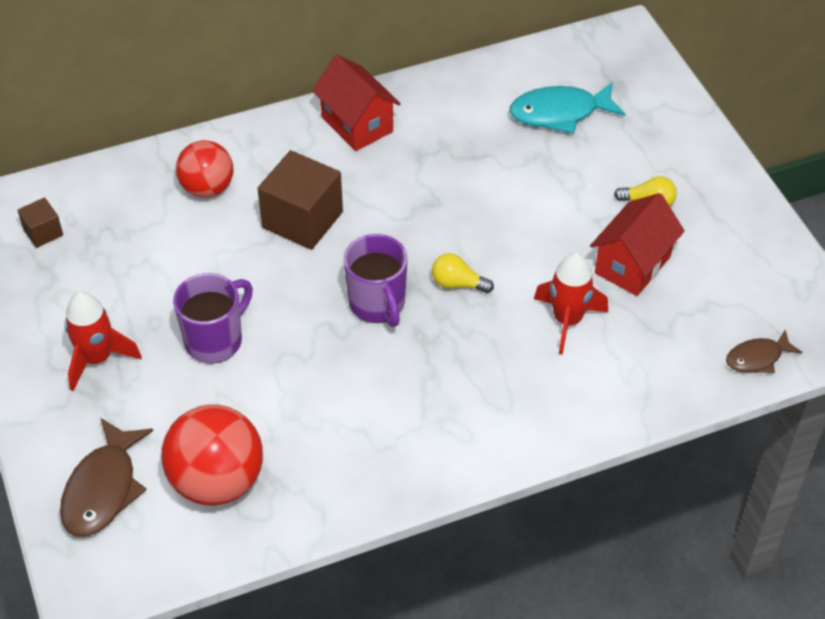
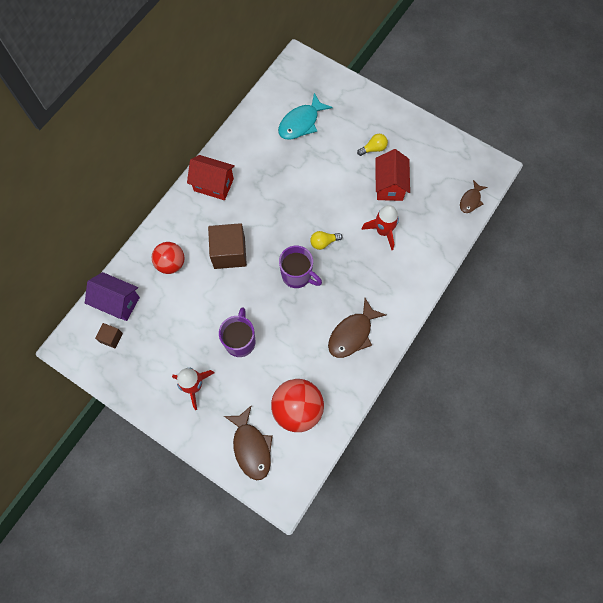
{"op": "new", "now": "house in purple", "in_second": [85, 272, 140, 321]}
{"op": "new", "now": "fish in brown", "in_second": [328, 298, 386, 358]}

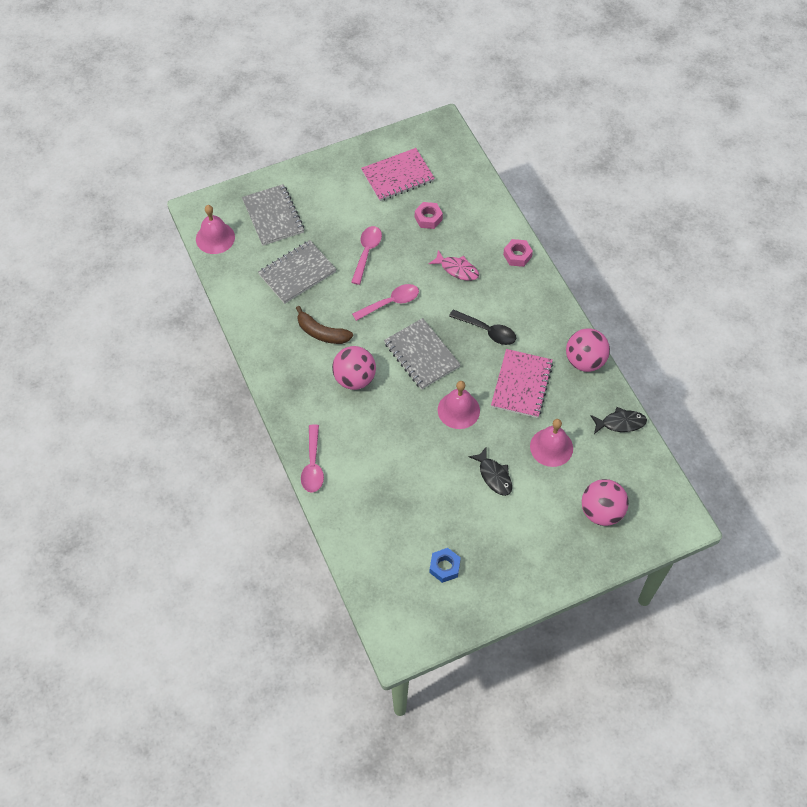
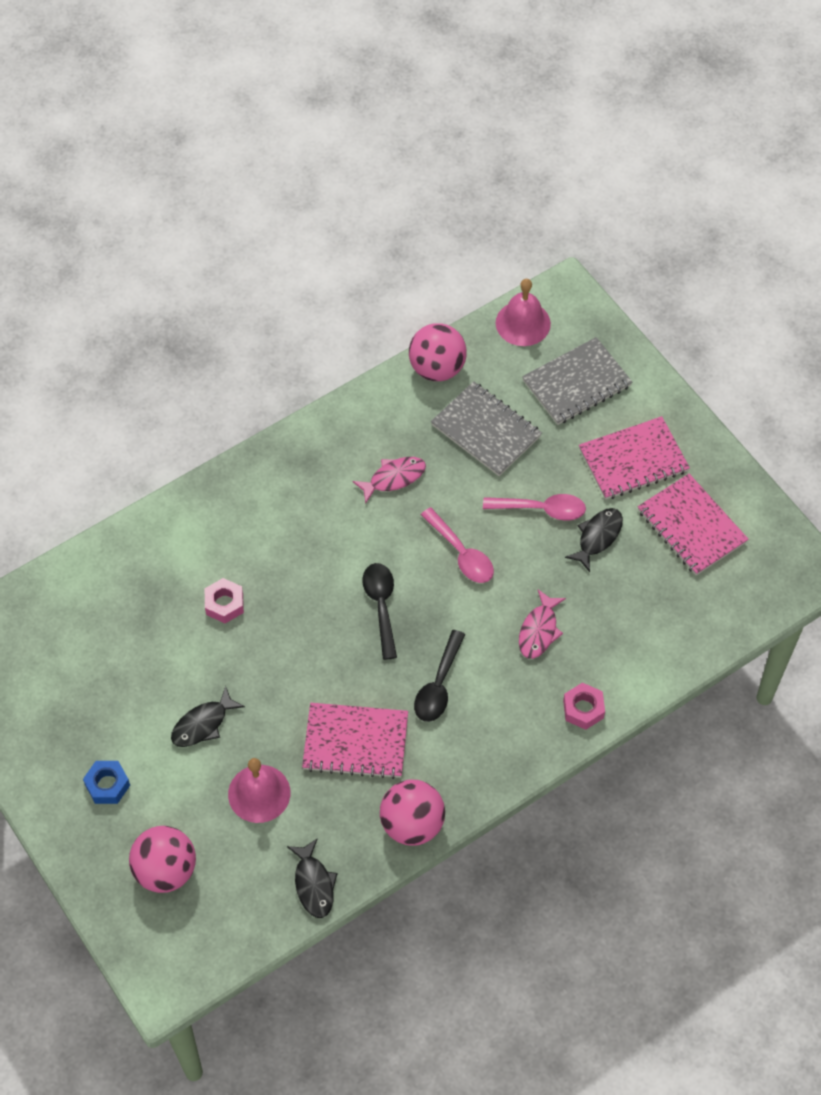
{"op": "swapped", "was": "banana in brown", "now": "fish in pink", "in_first": [296, 306, 353, 344], "in_second": [352, 457, 426, 503]}
{"op": "gone", "was": "spoon in pink", "in_first": [301, 424, 324, 493]}
{"op": "shifted", "was": "ball in pink", "in_first": [332, 346, 376, 390], "in_second": [409, 323, 467, 381]}
{"op": "swapped", "was": "notebook in grey", "now": "spoon in black", "in_first": [384, 318, 461, 390], "in_second": [363, 563, 397, 660]}
{"op": "shifted", "was": "nut in pink", "in_first": [415, 202, 443, 229], "in_second": [205, 578, 244, 623]}
{"op": "shifted", "was": "nut in blue", "in_first": [429, 548, 461, 583], "in_second": [83, 761, 130, 804]}
{"op": "gone", "was": "bell in pink", "in_first": [438, 381, 480, 429]}
{"op": "new", "now": "fish in black", "in_second": [565, 508, 623, 572]}
{"op": "new", "now": "notebook in pink", "in_second": [579, 416, 690, 500]}

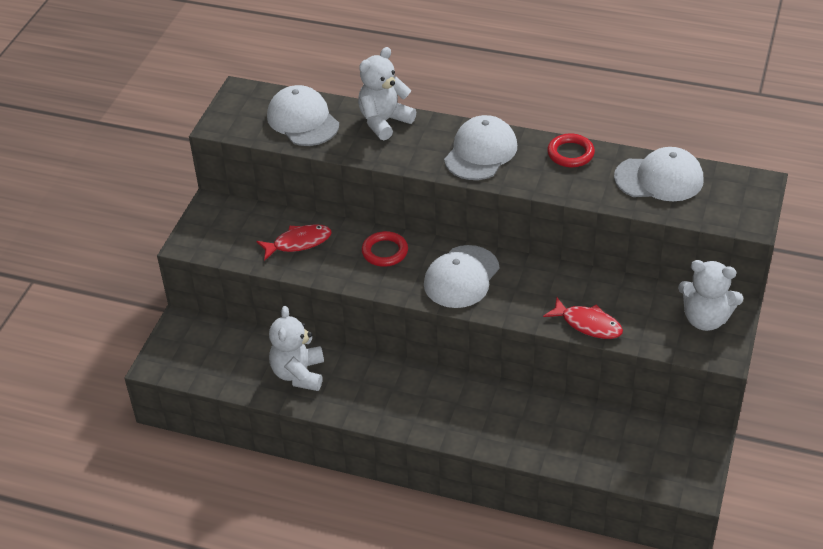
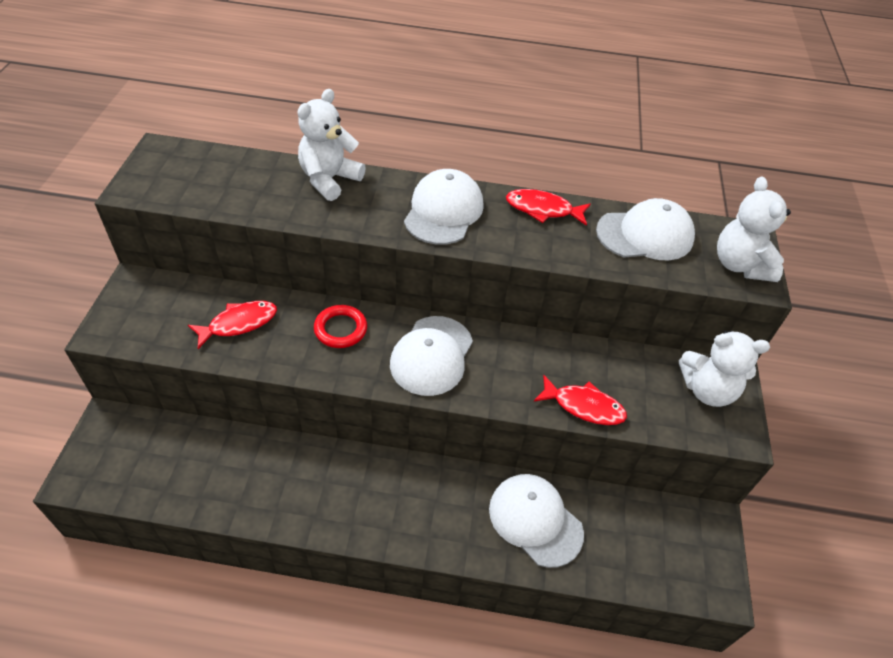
{"op": "shifted", "was": "cap in white", "in_first": [267, 85, 339, 146], "in_second": [489, 474, 584, 568]}
{"op": "shifted", "was": "teddy bear in white", "in_first": [269, 306, 324, 391], "in_second": [717, 177, 791, 282]}
{"op": "swapped", "was": "ring in red", "now": "fish in red", "in_first": [547, 134, 595, 167], "in_second": [506, 189, 591, 226]}

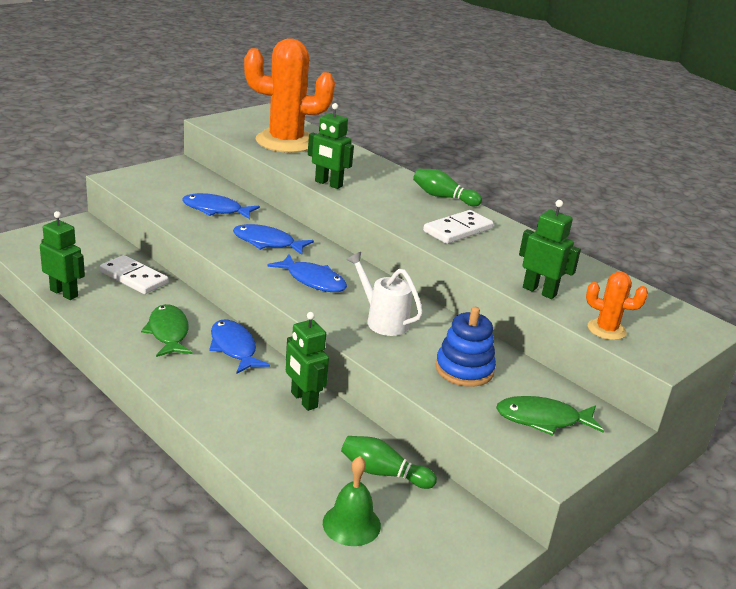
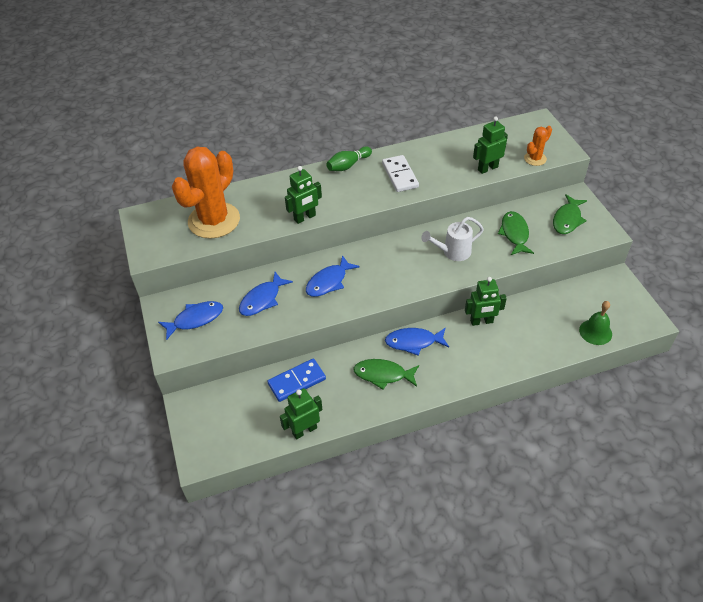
{"op": "repainted", "was": "domino in white", "now": "domino in blue", "in_first": [100, 255, 169, 294], "in_second": [267, 358, 326, 402]}
{"op": "shifted", "was": "fish in blue", "in_first": [267, 254, 347, 292], "in_second": [158, 301, 223, 340]}
{"op": "gone", "was": "bowling pin in green", "in_first": [341, 436, 437, 489]}
{"op": "swapped", "was": "stacking toy in blue", "now": "fish in green", "in_first": [435, 307, 496, 387], "in_second": [498, 211, 534, 255]}

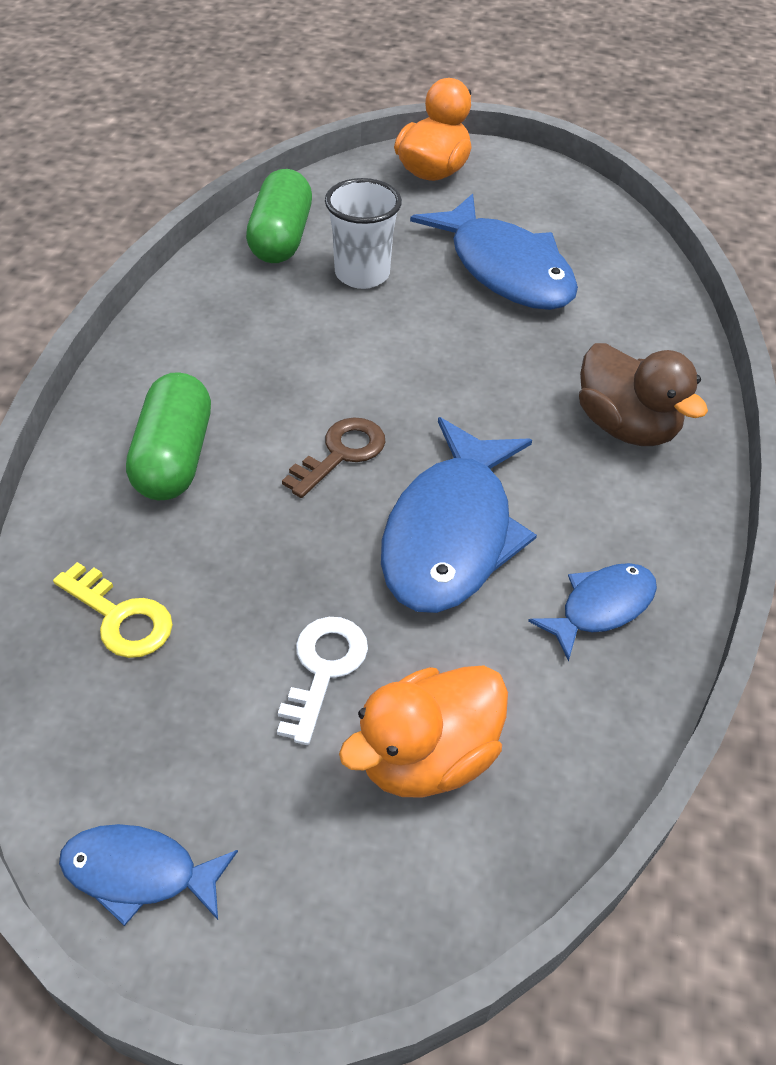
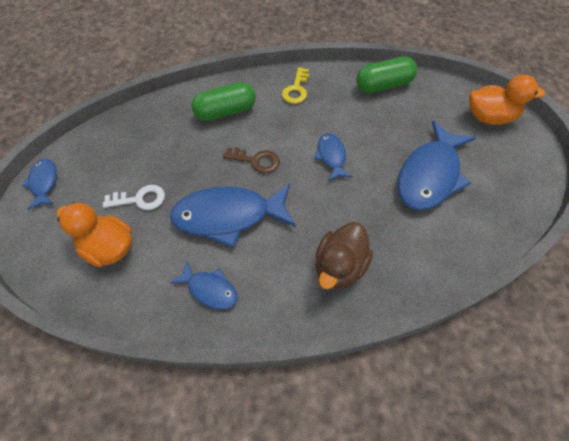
{"op": "shifted", "was": "key in yellow", "in_first": [53, 562, 173, 658], "in_second": [282, 67, 309, 104]}
{"op": "gone", "was": "cup in white", "in_first": [325, 178, 402, 289]}
{"op": "new", "now": "fish in blue", "in_second": [314, 133, 352, 181]}

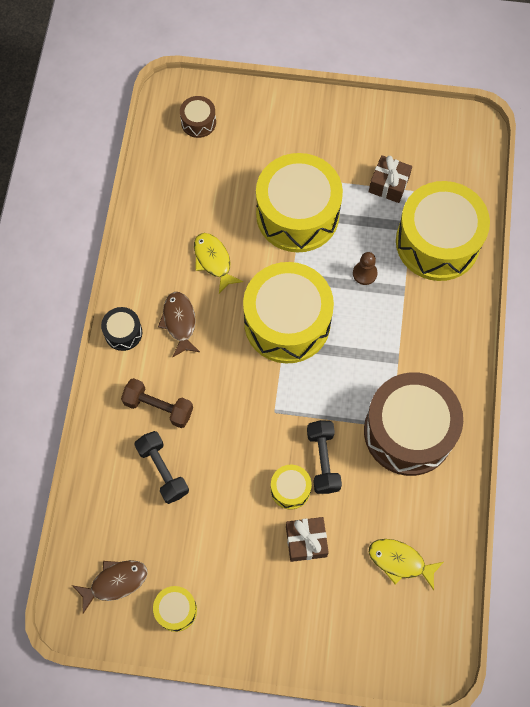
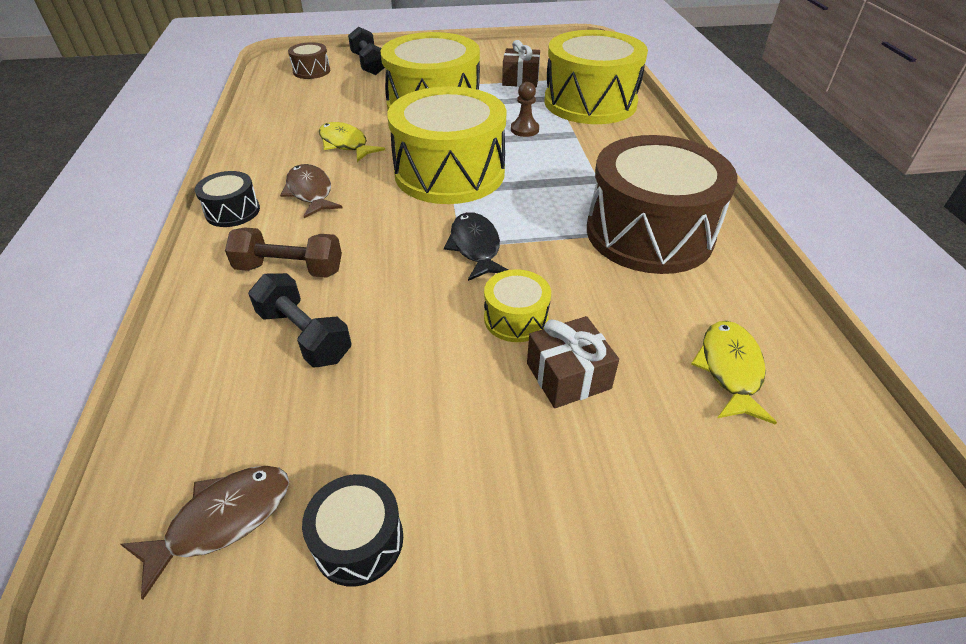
{"op": "repainted", "was": "drum in yellow", "now": "drum in black", "in_first": [153, 586, 197, 632], "in_second": [302, 474, 403, 587]}
{"op": "shifted", "was": "dumbbell in black", "in_first": [307, 420, 342, 494], "in_second": [348, 27, 385, 75]}
{"op": "rotated", "was": "fish in yellow", "in_first": [369, 539, 443, 590], "in_second": [691, 321, 777, 425], "clockwise": 90}
{"op": "new", "now": "fish in black", "in_second": [444, 212, 508, 281]}

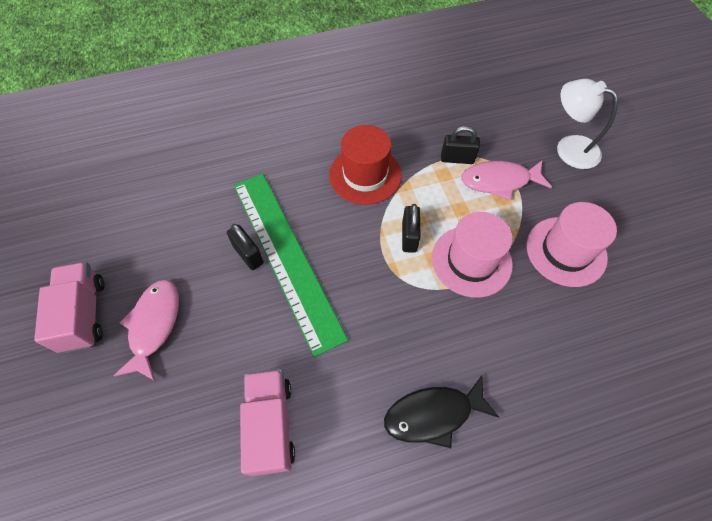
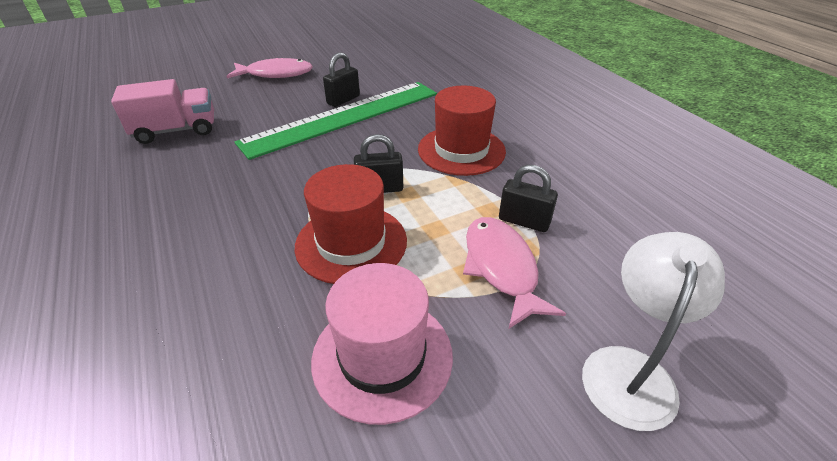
{"op": "gone", "was": "truck in pink", "in_first": [34, 262, 104, 353]}
{"op": "gone", "was": "fish in black", "in_first": [384, 375, 499, 448]}
{"op": "repainted", "was": "hat in pink", "now": "hat in red", "in_first": [432, 212, 513, 298], "in_second": [295, 164, 407, 284]}
{"op": "rotated", "was": "padlock in black", "in_first": [441, 126, 480, 164], "in_second": [499, 165, 558, 232], "clockwise": -60}

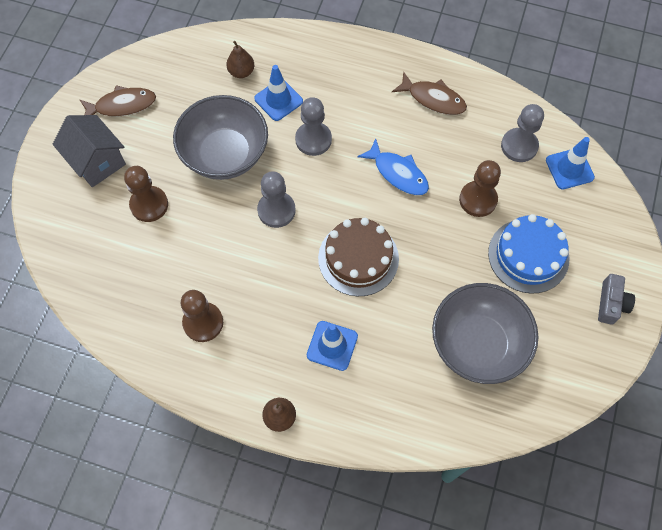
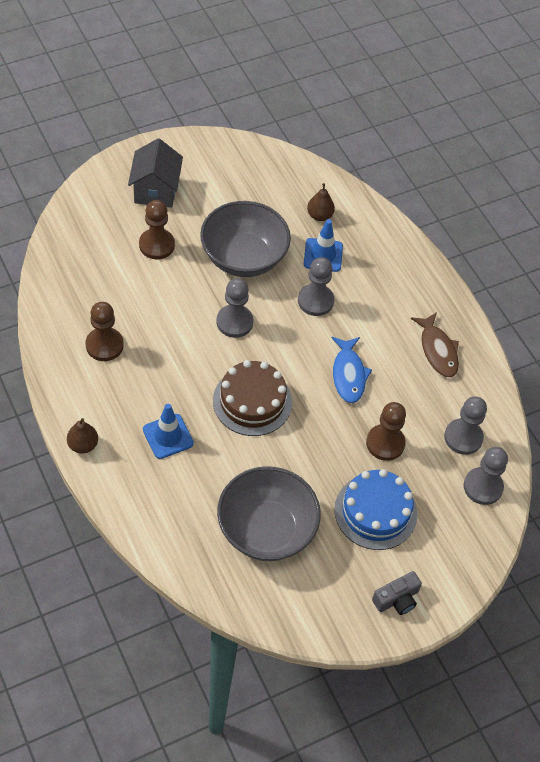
{"op": "gone", "was": "fish in brown", "in_first": [80, 85, 156, 117]}
{"op": "swapped", "was": "traffic cone in blue", "now": "pawn in grey", "in_first": [546, 137, 595, 190], "in_second": [464, 447, 508, 505]}

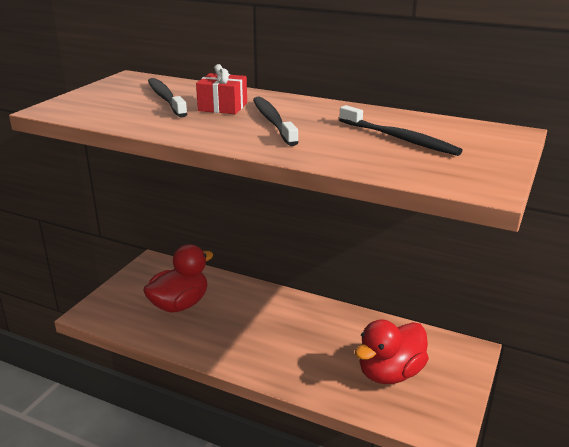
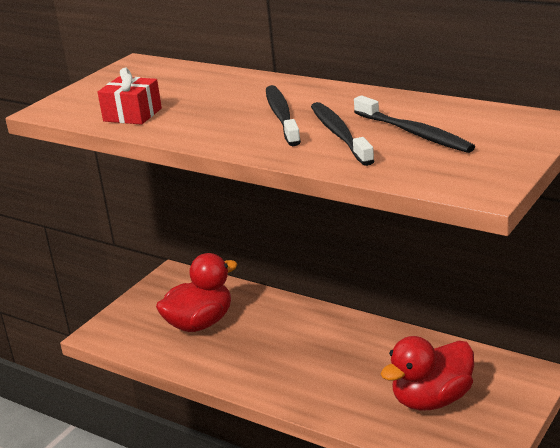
{"op": "shifted", "was": "toothbrush in black", "in_first": [148, 78, 187, 118], "in_second": [311, 102, 375, 166]}
{"op": "shifted", "was": "gift in red", "in_first": [196, 64, 247, 114], "in_second": [98, 68, 162, 125]}

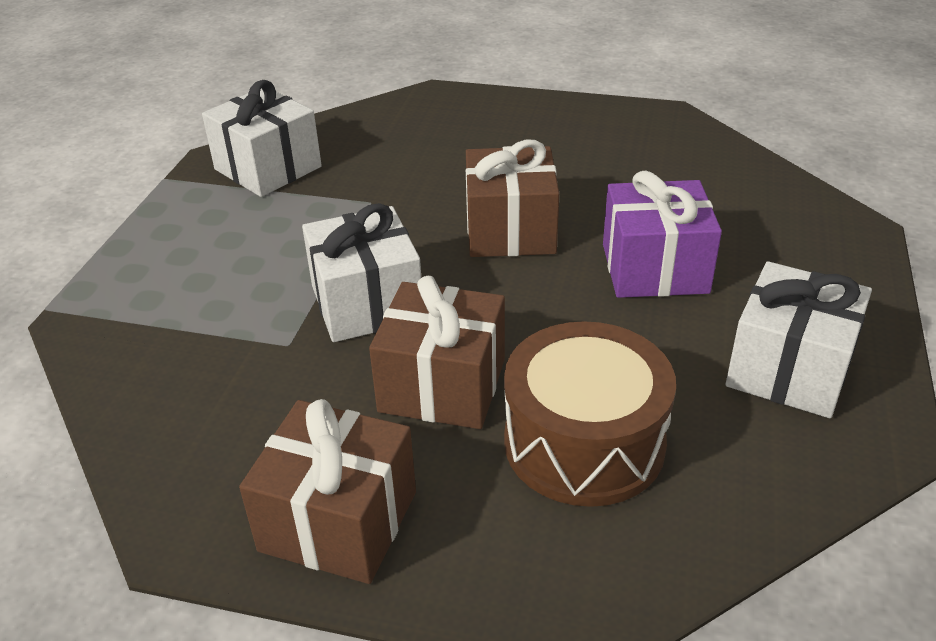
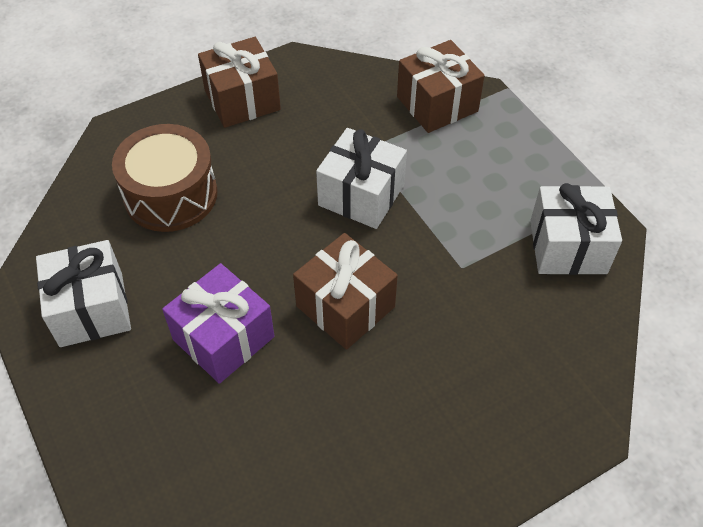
{"op": "shifted", "was": "gift in brown", "in_first": [369, 276, 505, 429], "in_second": [397, 40, 485, 133]}

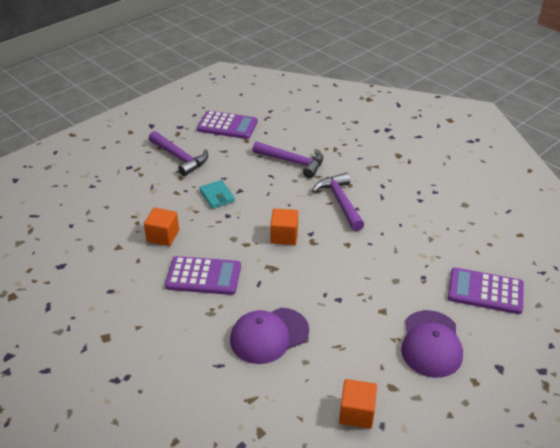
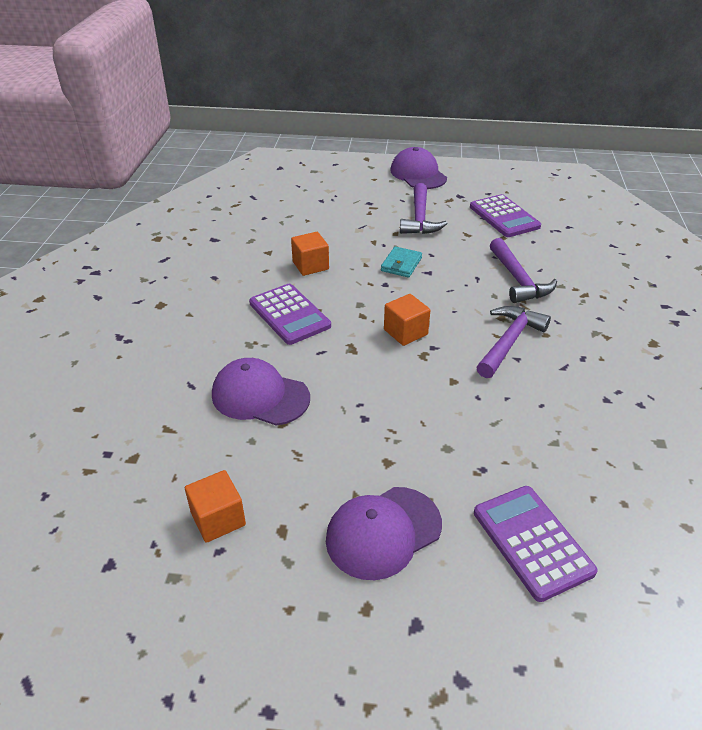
{"op": "new", "now": "cap in purple", "in_second": [390, 147, 447, 189]}

